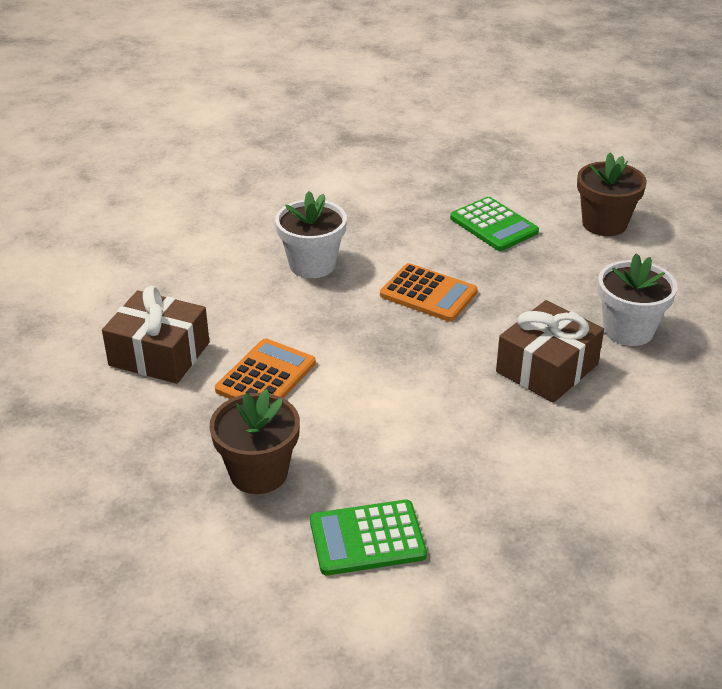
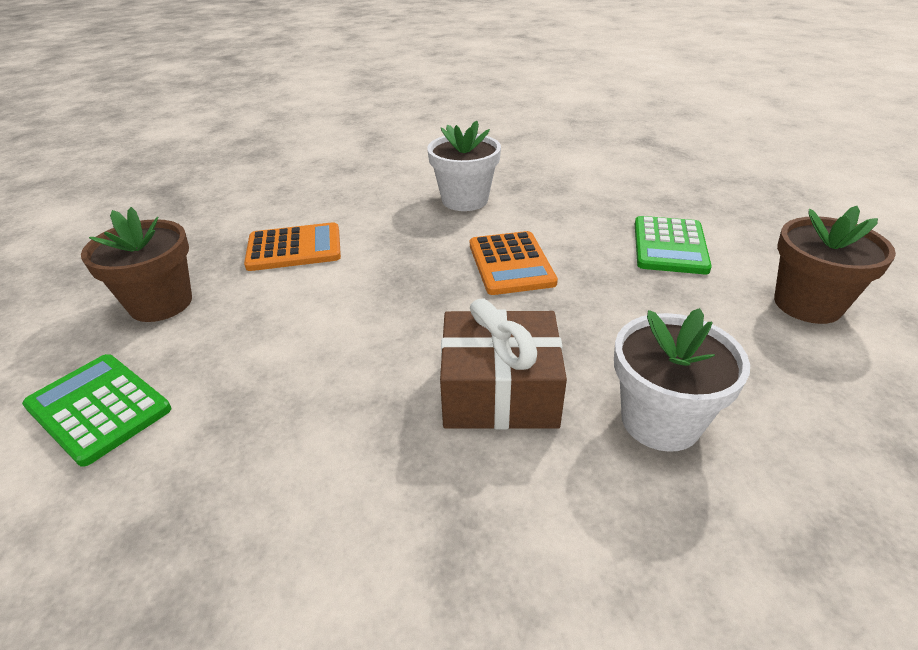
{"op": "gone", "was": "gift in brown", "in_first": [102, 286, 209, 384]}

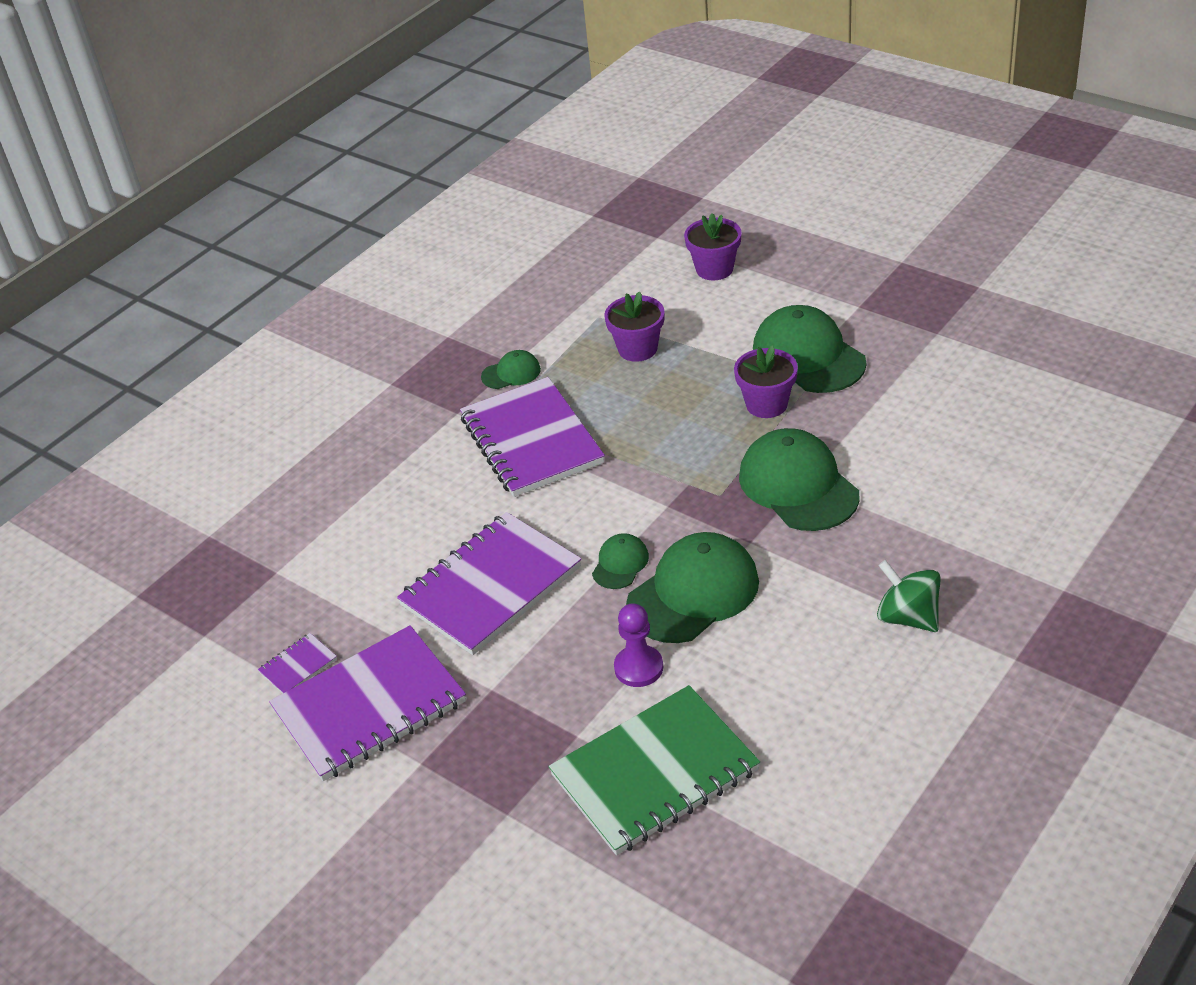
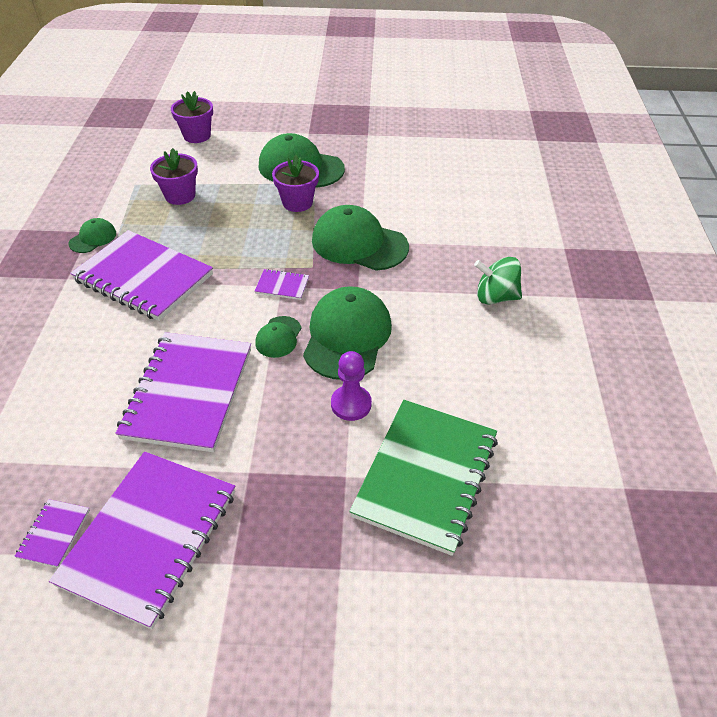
{"op": "rotated", "was": "cap in green", "in_first": [592, 533, 649, 589], "in_second": [255, 316, 302, 358], "clockwise": -150}
{"op": "new", "now": "notebook in purple", "in_second": [255, 269, 309, 300]}

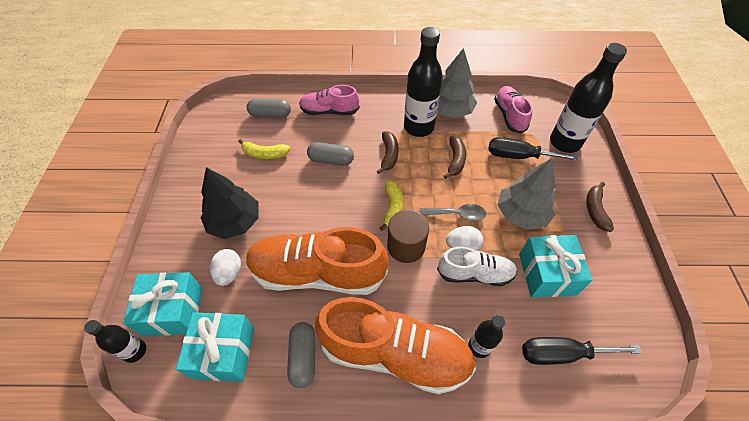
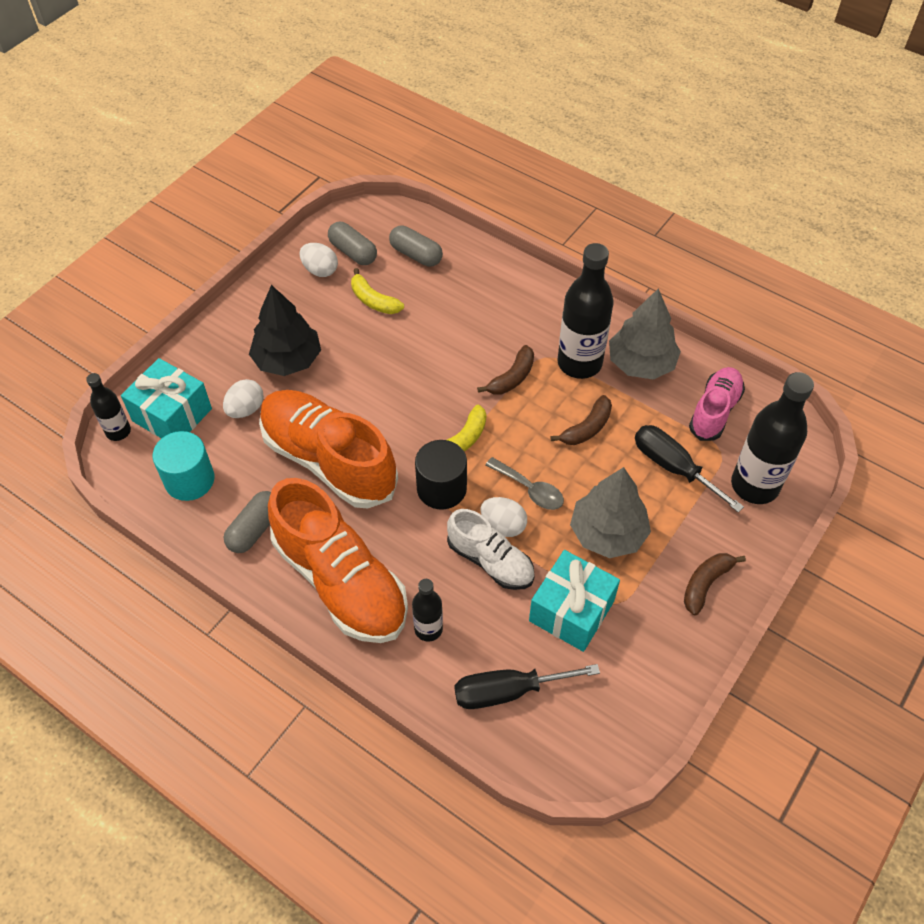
{"op": "swapped", "was": "gift in turquoise", "now": "cylinder in turquoise", "in_first": [176, 312, 254, 382], "in_second": [153, 431, 214, 501]}
{"op": "gone", "was": "shoe in pink", "in_first": [299, 85, 359, 115]}
{"op": "shifted", "was": "capsule in grey", "in_first": [307, 142, 354, 166], "in_second": [328, 222, 377, 265]}
{"op": "repainted", "was": "cylinder in brown", "now": "cylinder in black", "in_first": [387, 210, 429, 263], "in_second": [415, 440, 467, 510]}
{"op": "rotated", "was": "screwdriver in black", "in_first": [522, 337, 642, 365], "in_second": [454, 664, 600, 709], "clockwise": -45}
{"op": "new", "now": "egg in white", "in_second": [299, 243, 338, 277]}

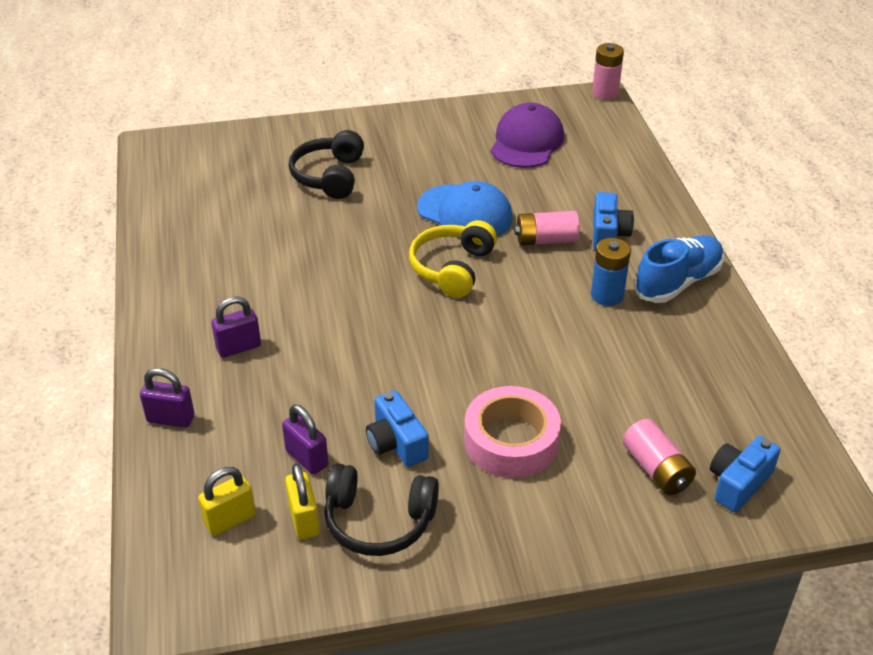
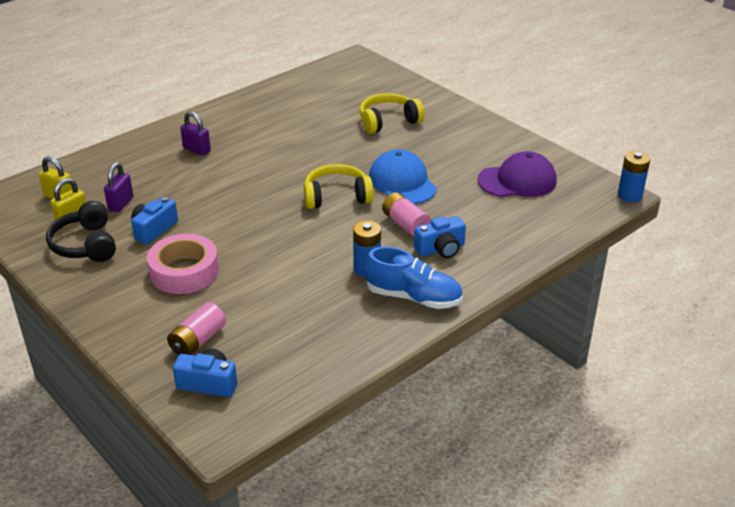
{"op": "gone", "was": "padlock in purple", "in_first": [140, 368, 194, 428]}
{"op": "repainted", "was": "headphones in black", "now": "headphones in yellow", "in_first": [289, 130, 364, 199], "in_second": [360, 93, 424, 134]}
{"op": "rotated", "was": "cap in blue", "in_first": [417, 181, 513, 239], "in_second": [369, 149, 437, 204], "clockwise": 150}
{"op": "repainted", "was": "battery in pink", "now": "battery in blue", "in_first": [592, 43, 624, 100], "in_second": [618, 151, 650, 202]}

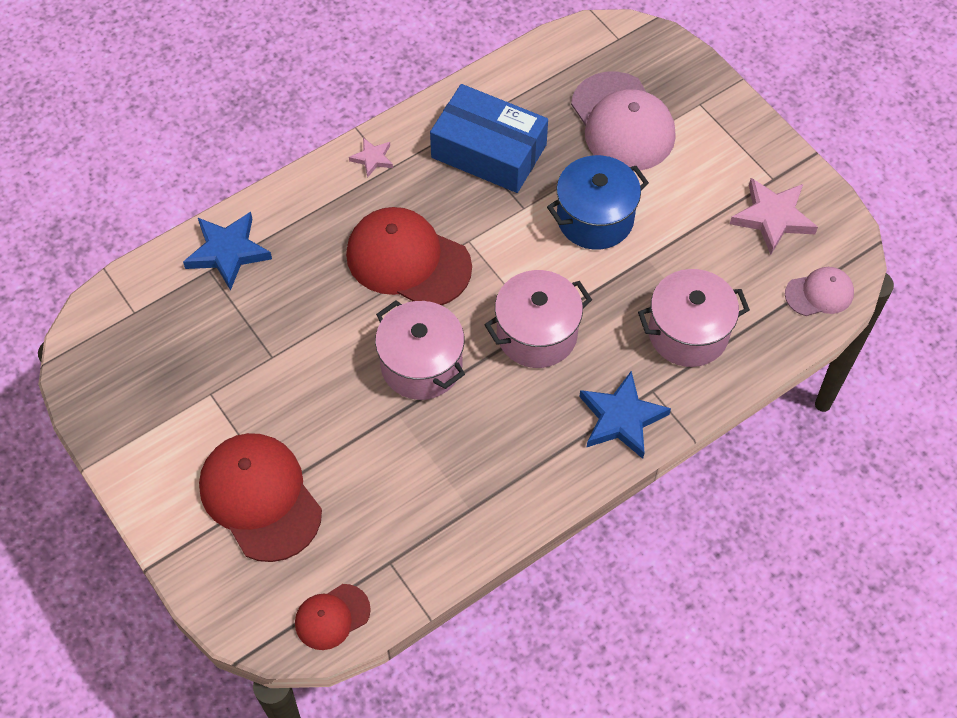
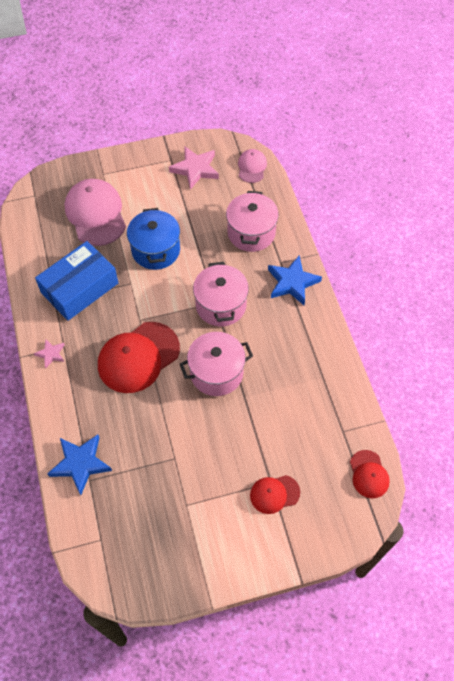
{"op": "scaled", "was": "cap in red", "in_first": [199, 433, 322, 562], "in_second": [250, 475, 300, 514], "ratio": 0.53}
{"op": "rotated", "was": "cap in pink", "in_first": [571, 71, 676, 171], "in_second": [64, 179, 126, 246], "clockwise": -105}

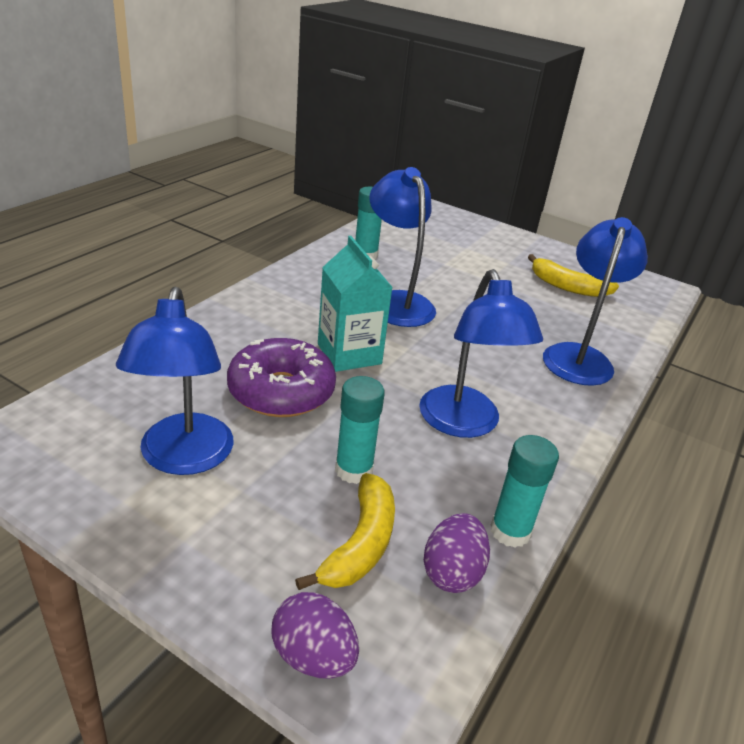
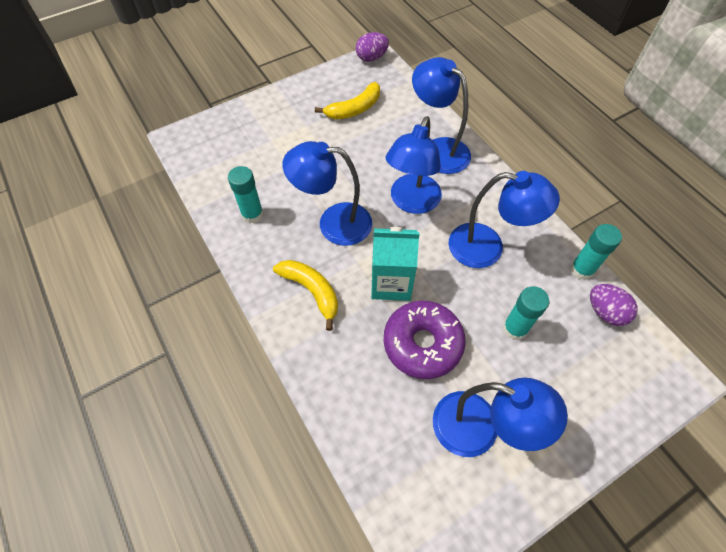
{"op": "shifted", "was": "egg in purple", "in_first": [271, 592, 359, 679], "in_second": [356, 32, 389, 62]}
{"op": "shifted", "was": "banana in yellow", "in_first": [295, 473, 395, 590], "in_second": [273, 260, 338, 331]}
{"op": "new", "now": "lamp in blue", "in_second": [386, 116, 442, 214]}

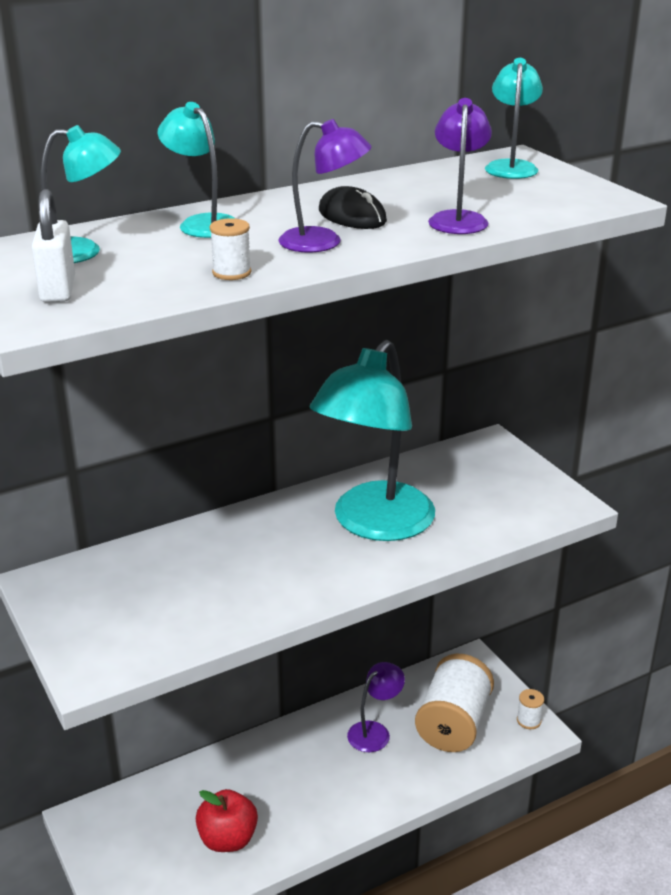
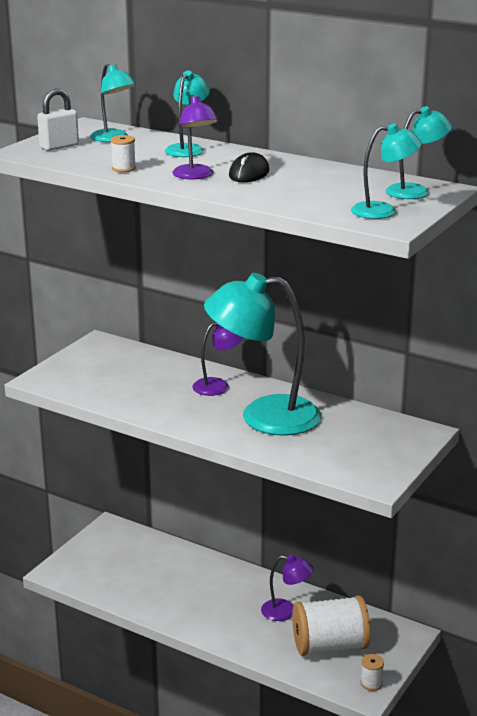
{"op": "gone", "was": "apple in red", "in_first": [196, 789, 258, 852]}
{"op": "shifted", "was": "lamp in purple", "in_first": [428, 98, 492, 234], "in_second": [192, 323, 244, 396]}
{"op": "new", "now": "lamp in turquoise", "in_second": [351, 123, 422, 219]}

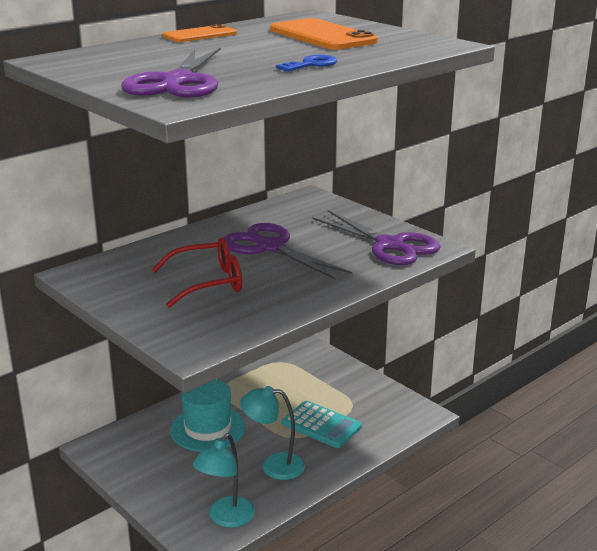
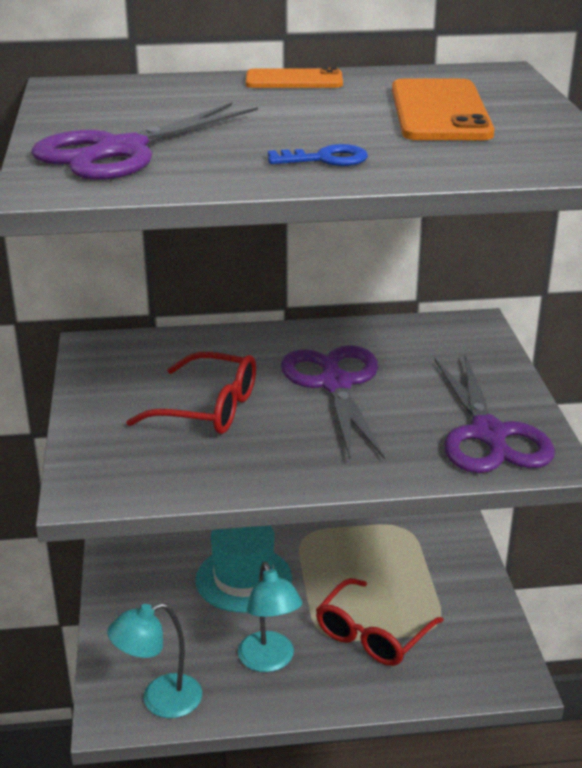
{"op": "rotated", "was": "lamp in turquoise", "in_first": [240, 386, 305, 480], "in_second": [238, 562, 302, 672], "clockwise": -150}
{"op": "swapped", "was": "calculator in turquoise", "now": "glasses in red", "in_first": [282, 401, 362, 448], "in_second": [316, 578, 443, 666]}

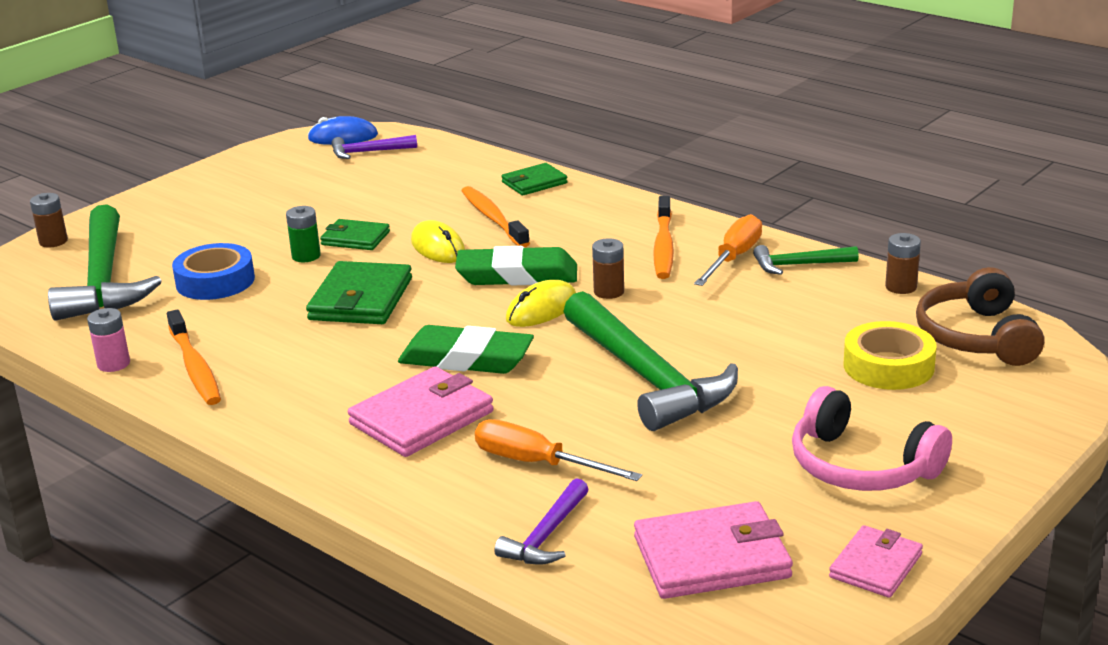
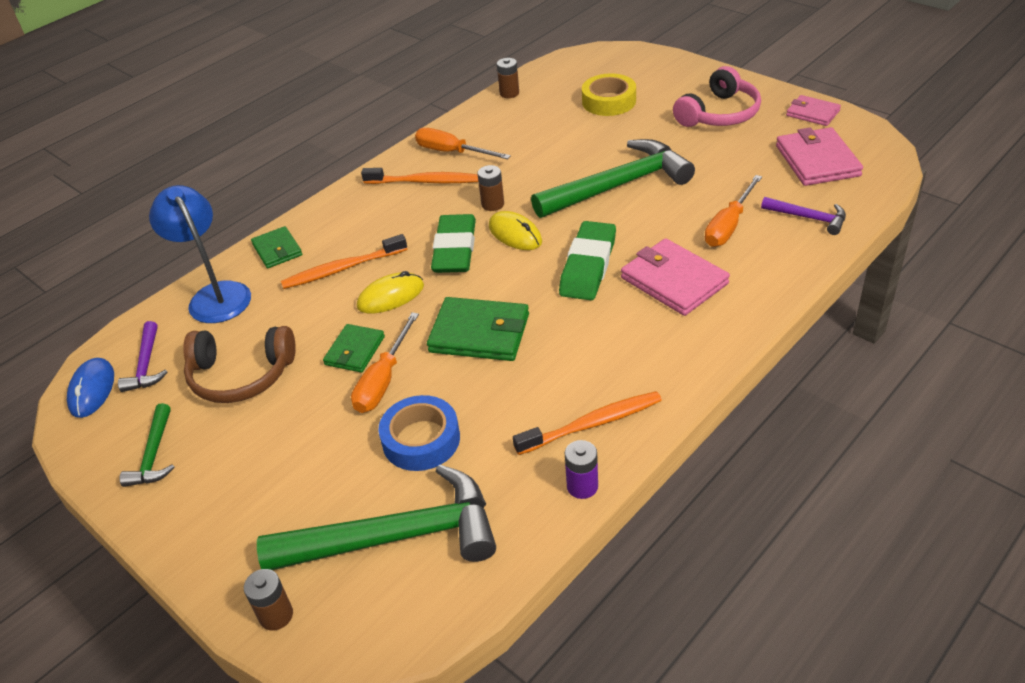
{"op": "repainted", "was": "battery in pink", "now": "battery in purple", "in_first": [87, 308, 130, 372], "in_second": [565, 440, 598, 499]}
{"op": "swapped", "was": "battery in green", "now": "screwdriver in orange", "in_first": [286, 206, 321, 262], "in_second": [351, 312, 419, 413]}
{"op": "shifted", "was": "hammer in green", "in_first": [753, 245, 859, 275], "in_second": [120, 403, 175, 487]}
{"op": "shifted", "was": "headphones in brown", "in_first": [916, 267, 1044, 366], "in_second": [183, 326, 296, 403]}
{"op": "new", "now": "lamp in blue", "in_second": [149, 185, 251, 323]}

